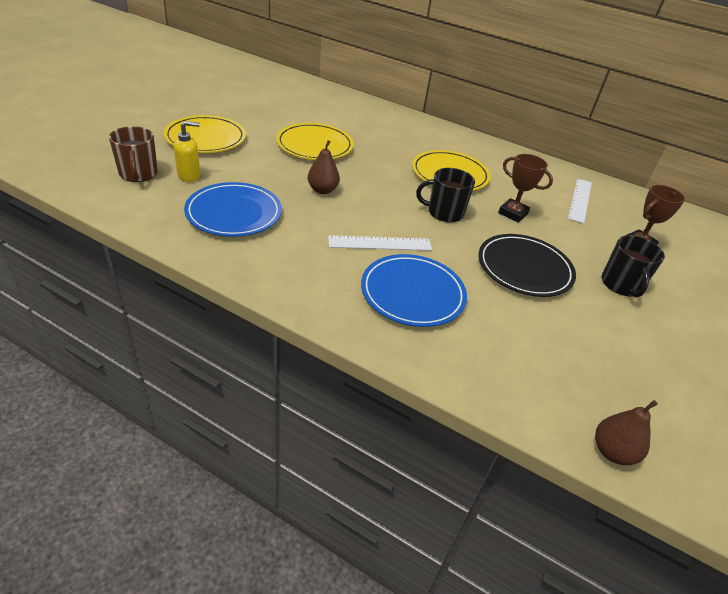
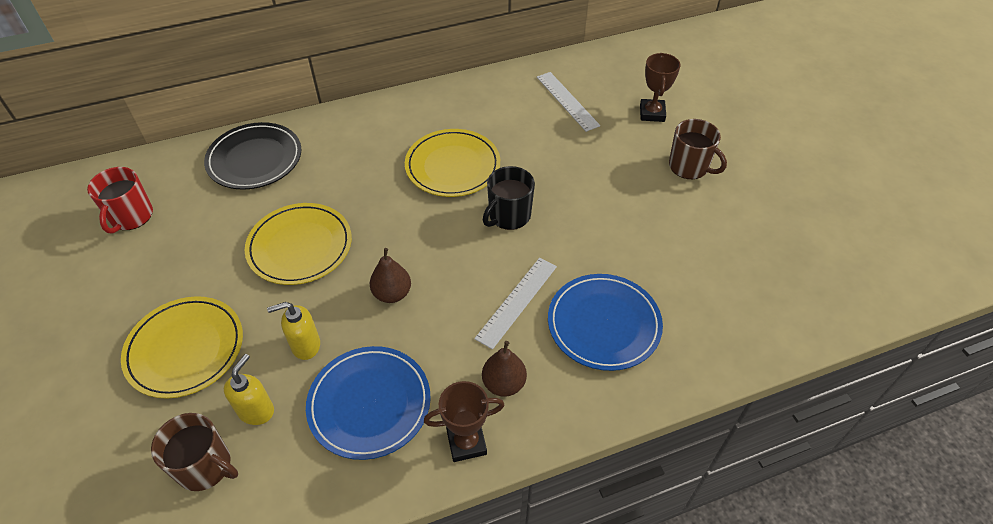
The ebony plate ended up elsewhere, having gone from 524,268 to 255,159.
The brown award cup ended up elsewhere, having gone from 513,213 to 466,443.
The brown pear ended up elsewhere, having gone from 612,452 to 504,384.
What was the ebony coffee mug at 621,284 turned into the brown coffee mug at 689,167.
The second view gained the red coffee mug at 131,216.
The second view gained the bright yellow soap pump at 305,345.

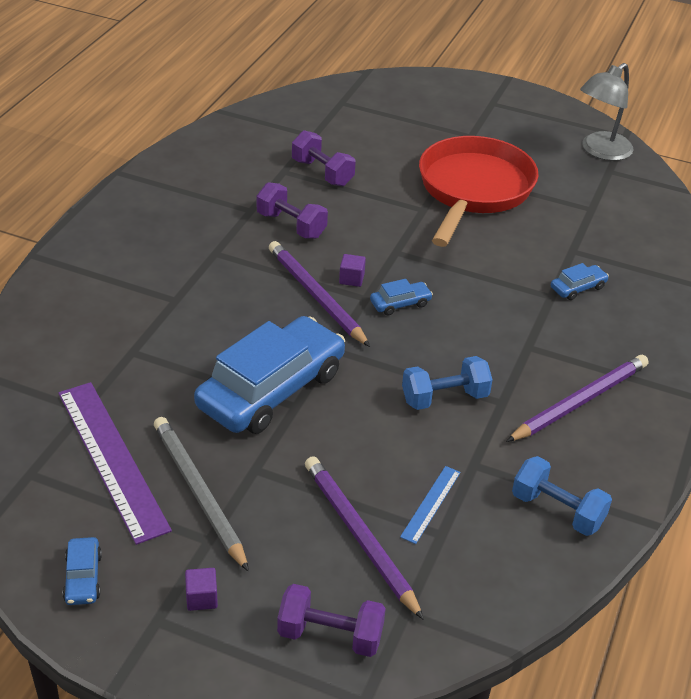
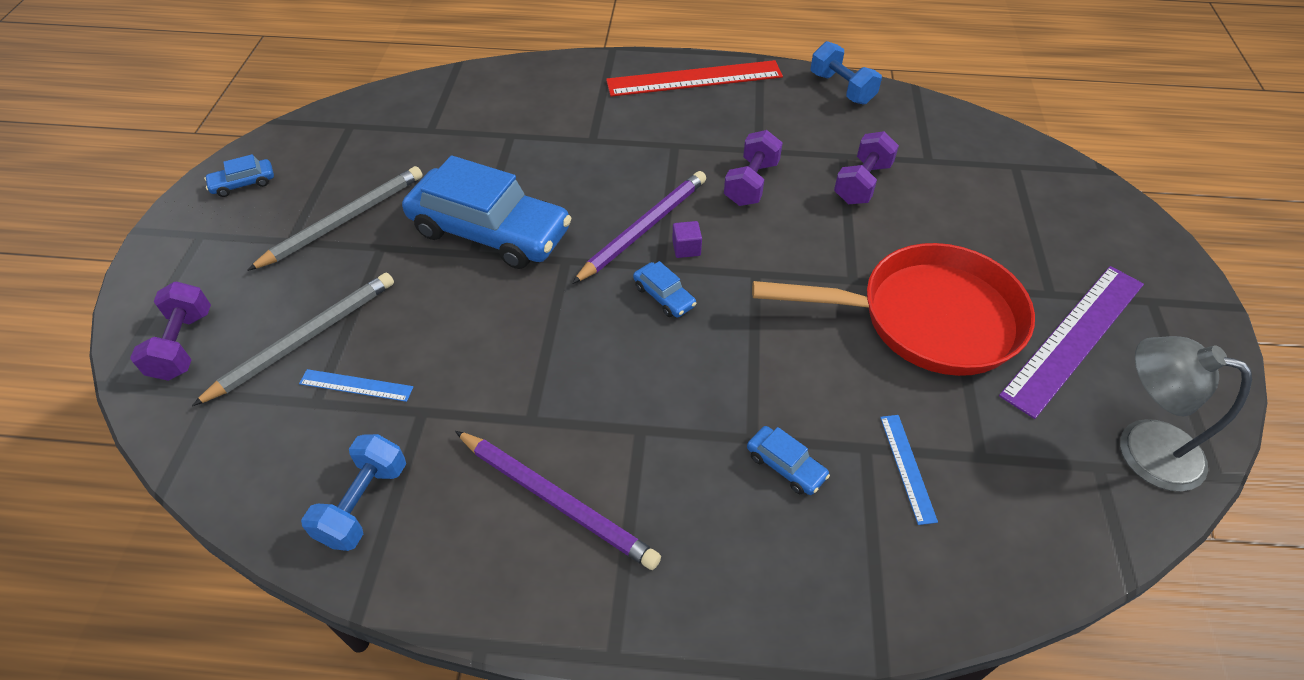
The purple ruler ended up elsewhere, having gone from 112,459 to 1074,338.
The second view lost the purple cube at 201,598.
What was the purple lead pencil at 359,537 turned into the ash-grey lead pencil at 304,339.
The royal blue hand weight ended up elsewhere, having gone from 444,398 to 841,88.
The second view gained the red ruler at 694,78.
The second view gained the royal blue ruler at 907,467.

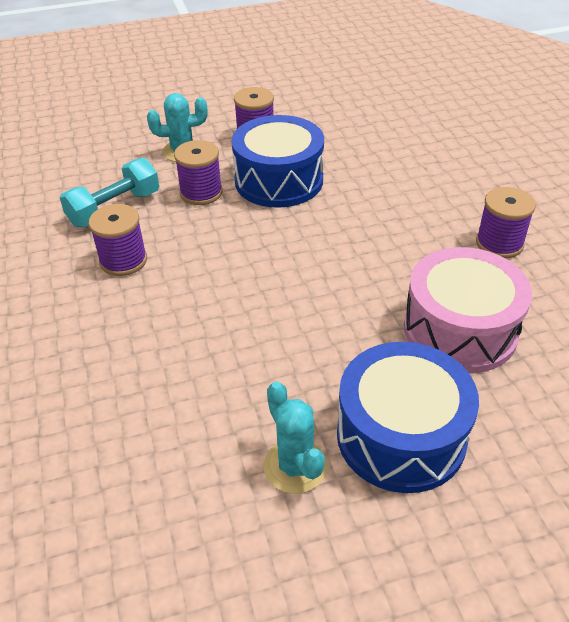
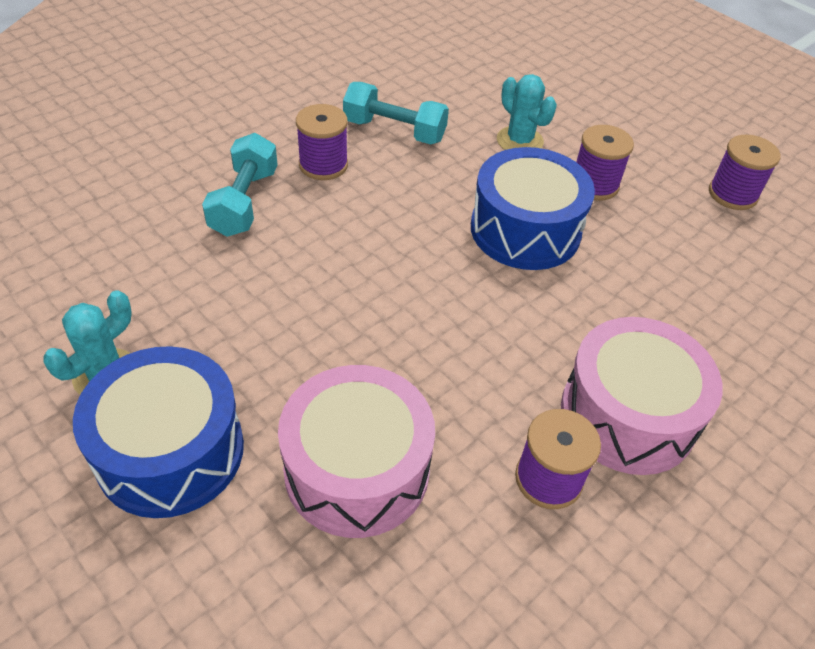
The purple reel of thread ended up elsewhere, having gone from 201,193 to 732,194.
The second view gained the aqua hand weight at 244,202.
The second view gained the rosy toy drum at 627,415.

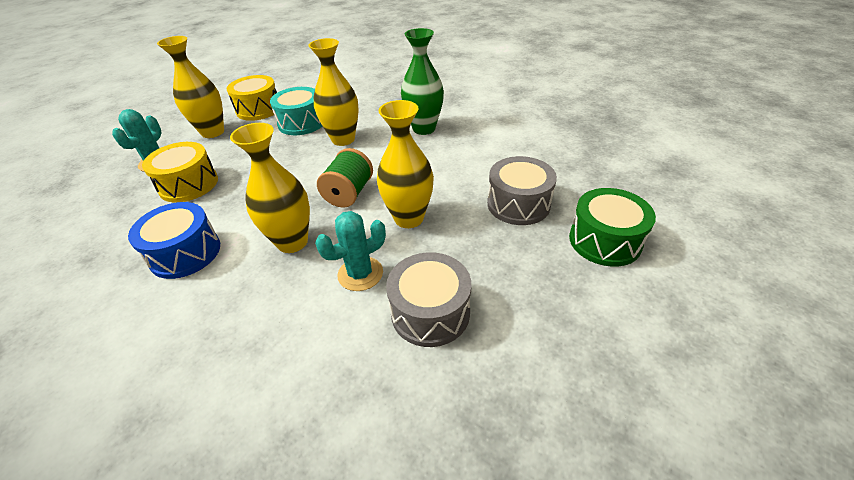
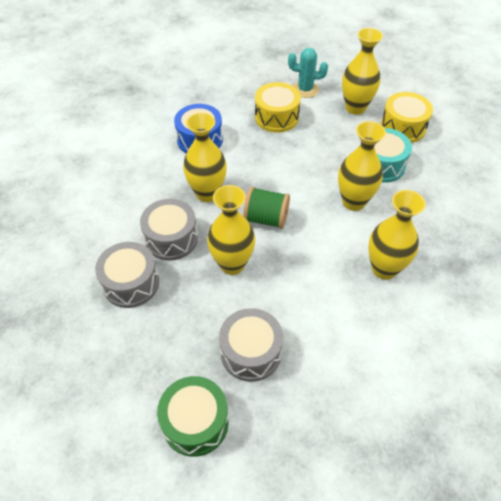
Where the aqua saguaro cactus stood at 360,274, the ash-grey toy drum came to stand at 171,238.
What was the emerald vase at 424,129 turned into the bright yellow vase at 384,269.

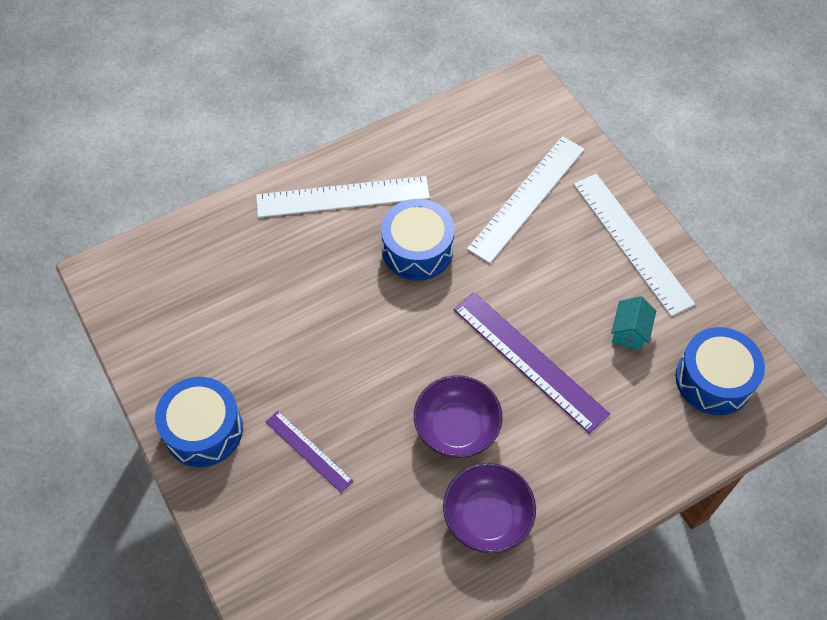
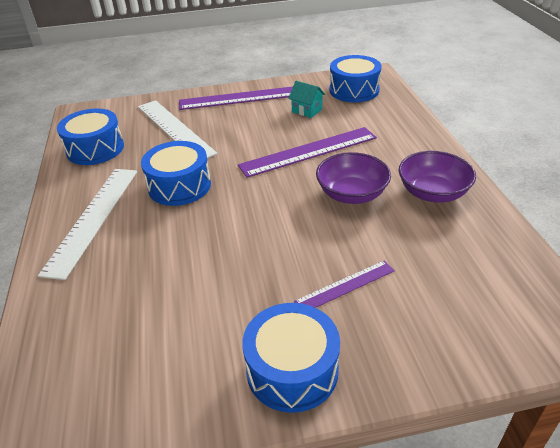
What was the white ruler at 632,242 turned into the purple ruler at 241,98.
The second view gained the royal blue toy drum at 95,149.

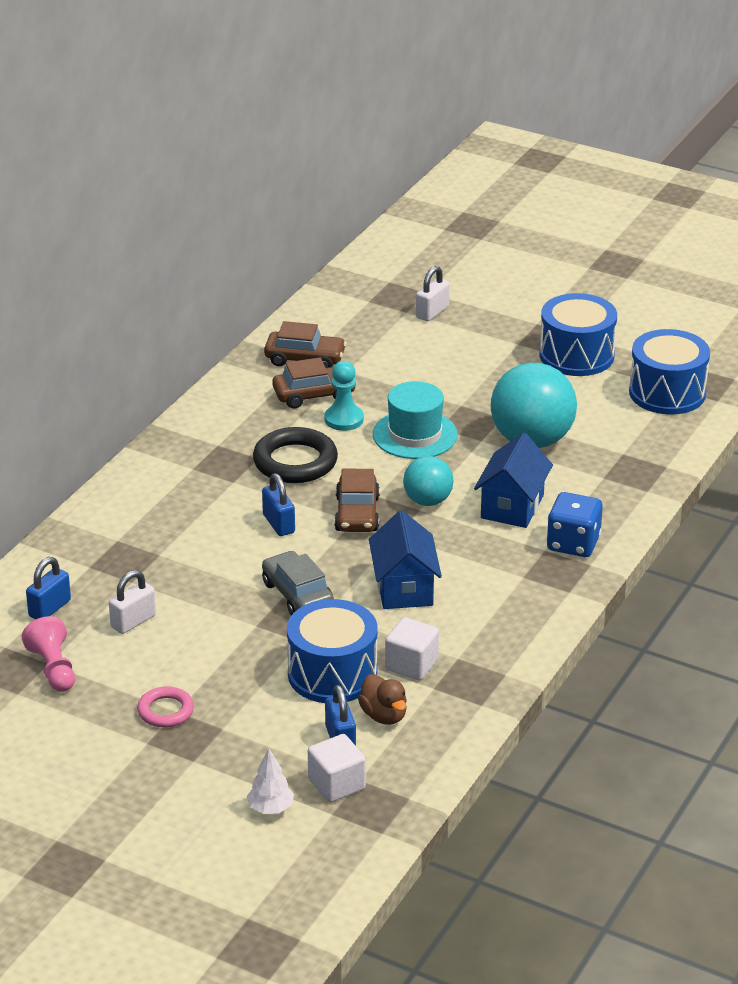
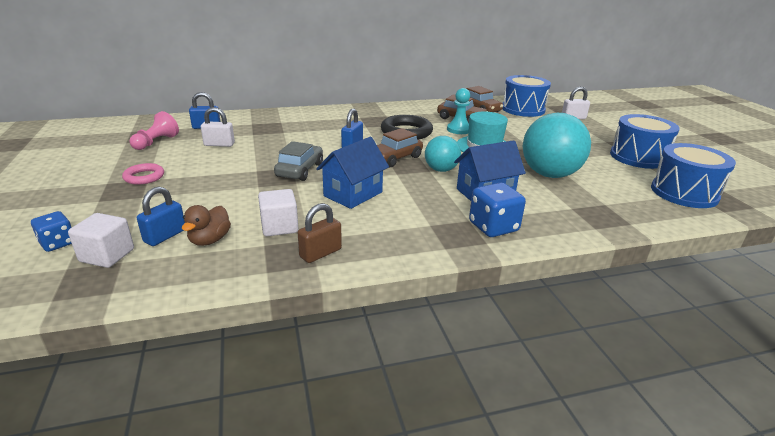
Where the white tree stood at 270,808, the royal blue dice came to stand at 58,243.
The royal blue toy drum ended up elsewhere, having gone from 332,674 to 523,109.
The second view gained the brown lock at 320,253.

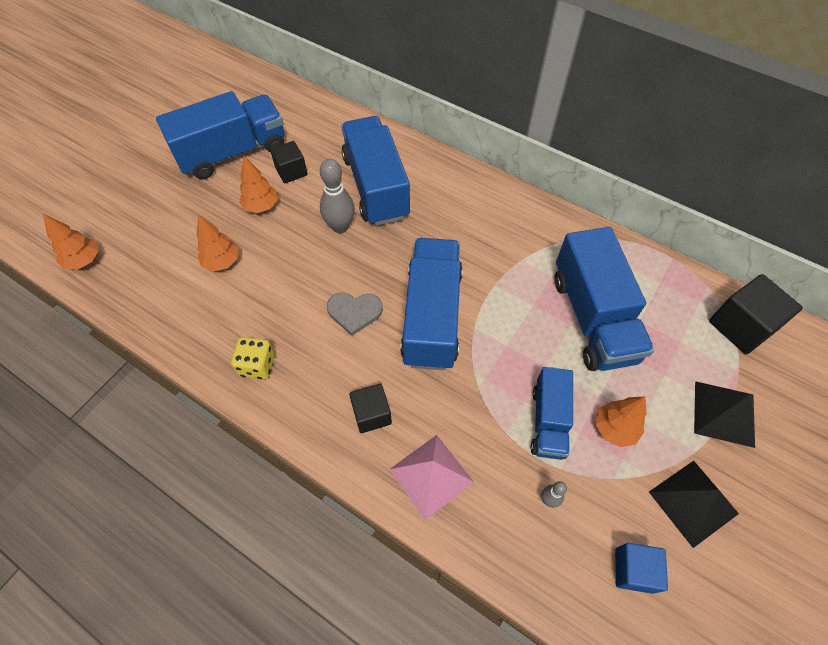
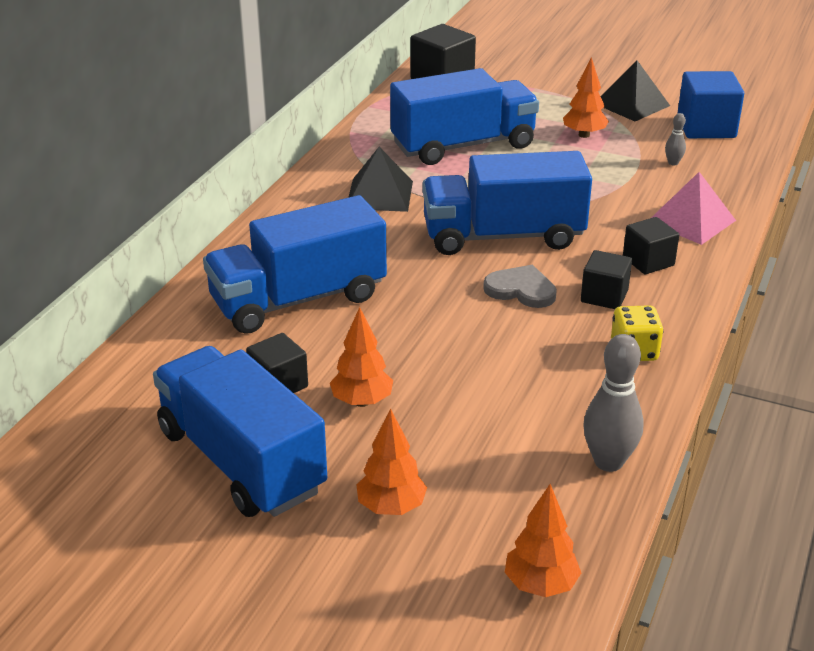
The orange-coloured tree ended up elsewhere, having gone from 222,262 to 391,507.
The ash-grey bowling pin ended up elsewhere, having gone from 340,226 to 608,462.
The ash-grey love heart at 354,312 ended up facing another way, 60 degrees counterclockwise from before.
The second view lost the royal blue lorry at 548,421.
The size of the royal blue cube at 633,570 changed by a factor of 1.58.
The ebony solid pyramid ended up elsewhere, having gone from 724,413 to 379,194.
The second view gained the ebony cube at 604,296.

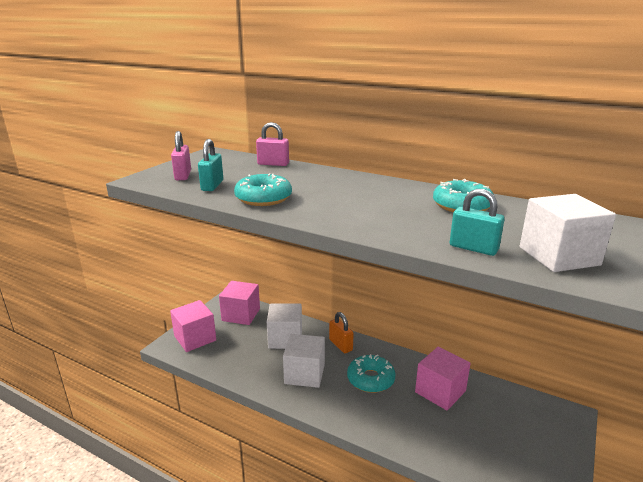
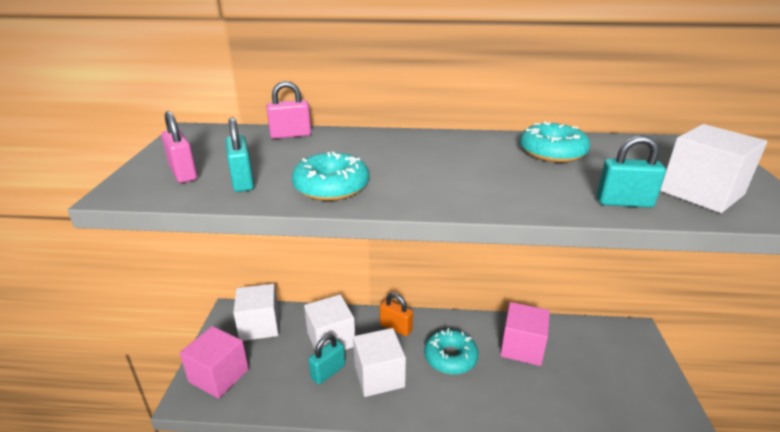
What was the rosy cube at 241,314 turned into the white cube at 259,325.
The second view gained the aqua lock at 328,372.

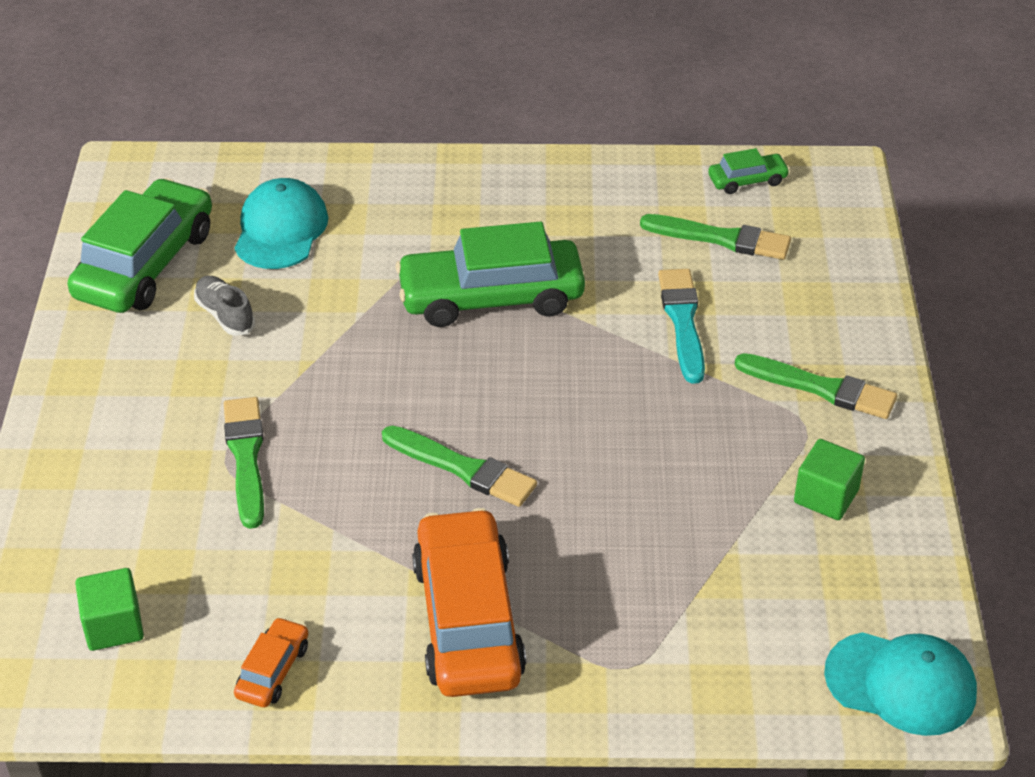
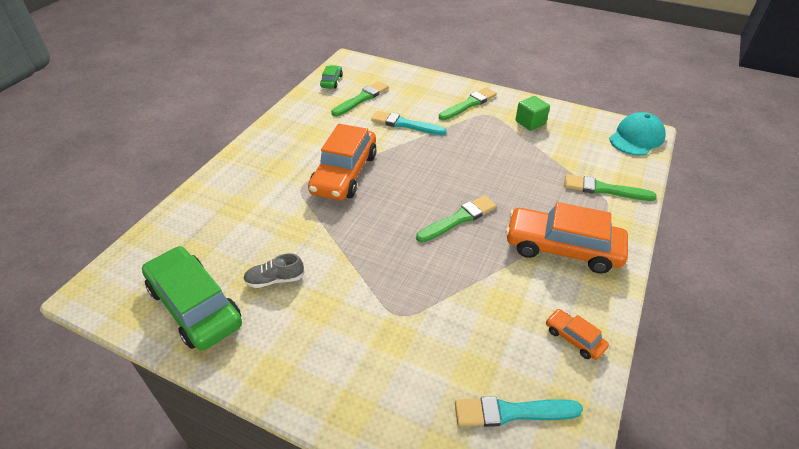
Where the emerald cube stood at 113,626, the aqua paintbrush came to stand at 512,412.
The emerald paintbrush ended up elsewhere, having gone from 246,458 to 604,189.
The second view lost the aqua baseball cap at 280,229.
What was the emerald automobile at 491,297 turned into the orange-coloured automobile at 344,173.

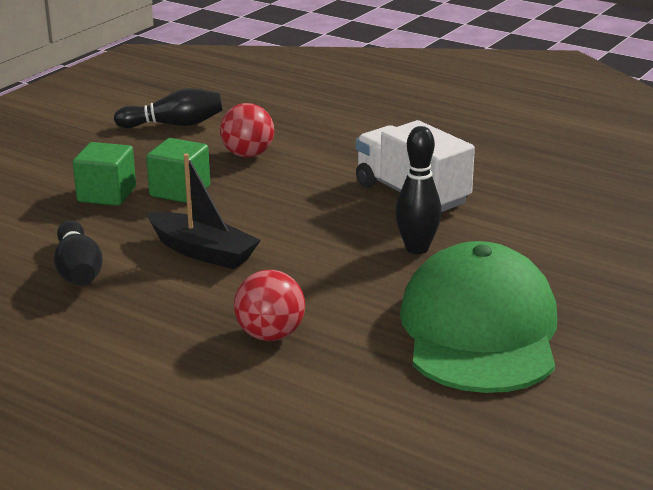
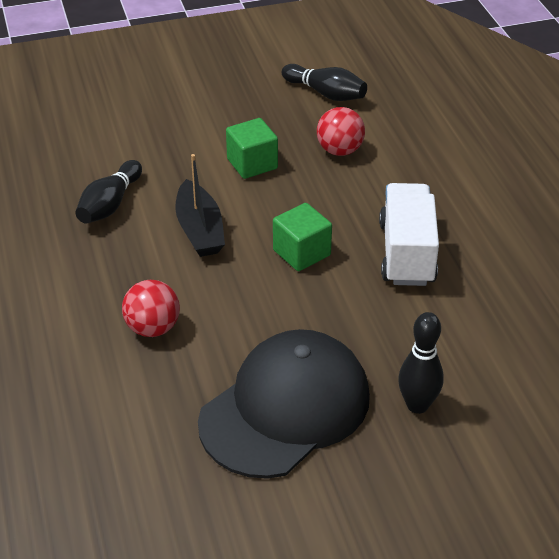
The emerald cube ended up elsewhere, having gone from 107,194 to 301,253.
The ebony bowling pin ended up elsewhere, having gone from 417,248 to 417,405.
What was the emerald baseball cap at 479,330 turned into the ebony baseball cap at 285,408.

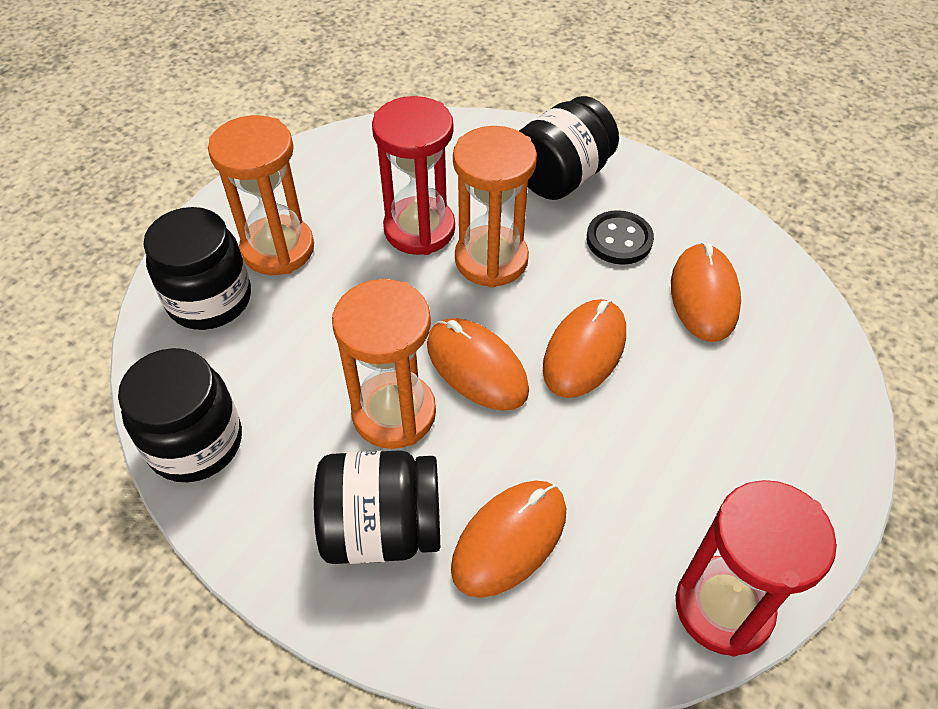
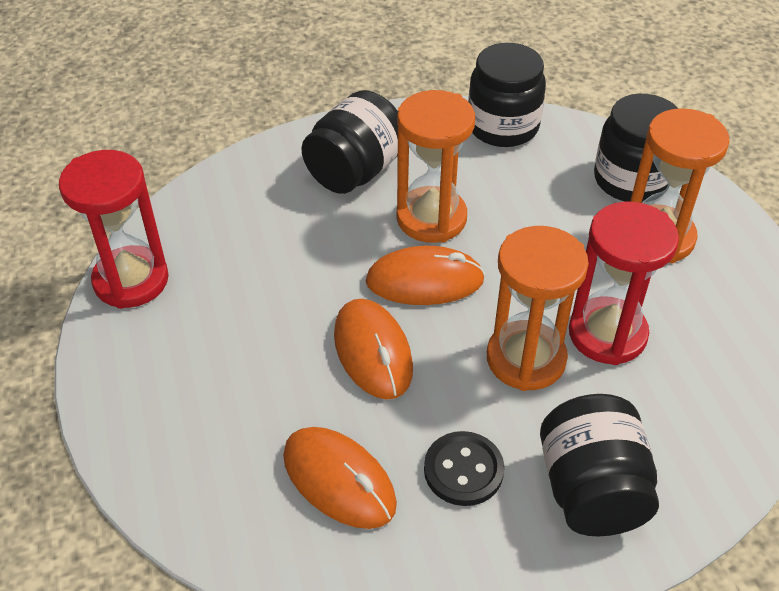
The second view lost the orange-coloured mouse at 509,539.

